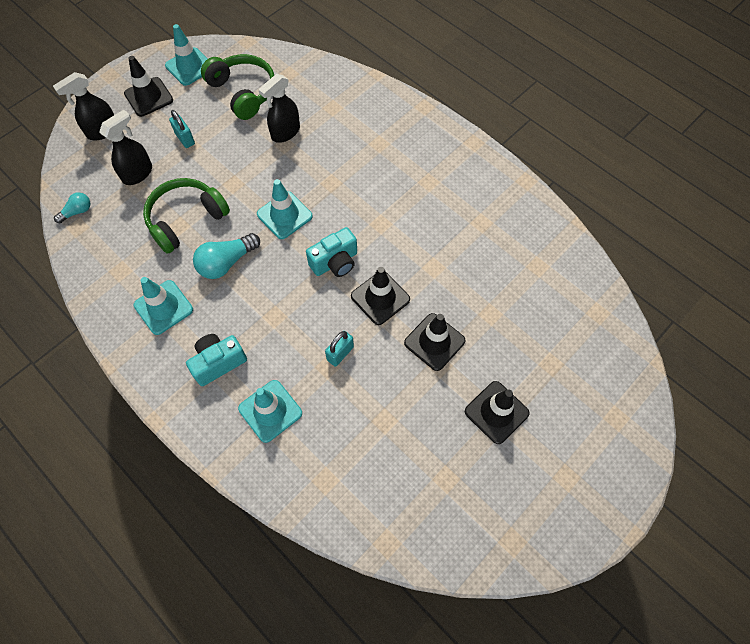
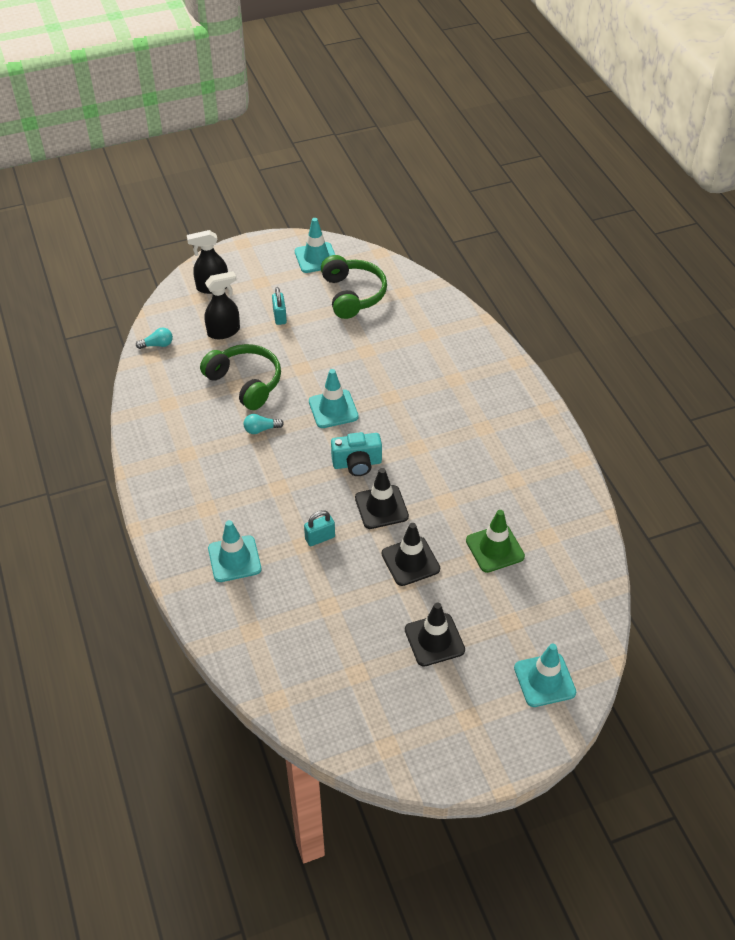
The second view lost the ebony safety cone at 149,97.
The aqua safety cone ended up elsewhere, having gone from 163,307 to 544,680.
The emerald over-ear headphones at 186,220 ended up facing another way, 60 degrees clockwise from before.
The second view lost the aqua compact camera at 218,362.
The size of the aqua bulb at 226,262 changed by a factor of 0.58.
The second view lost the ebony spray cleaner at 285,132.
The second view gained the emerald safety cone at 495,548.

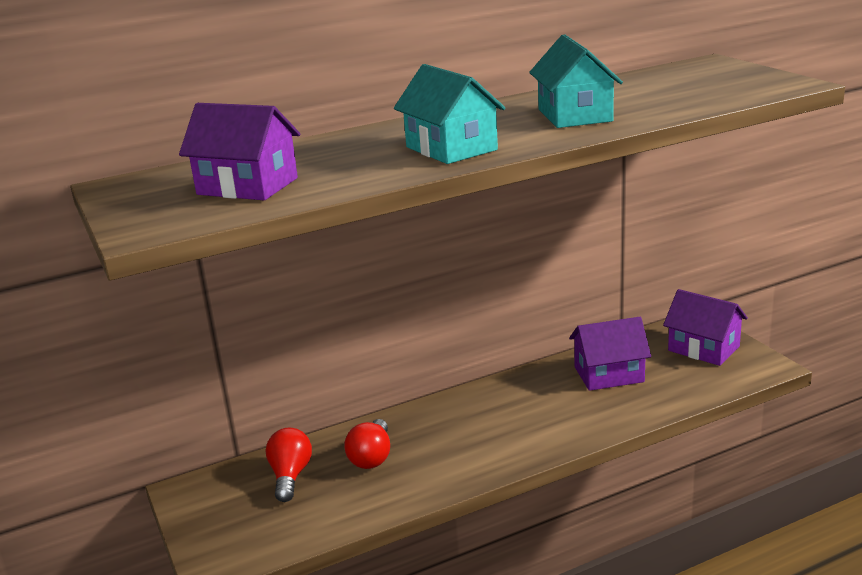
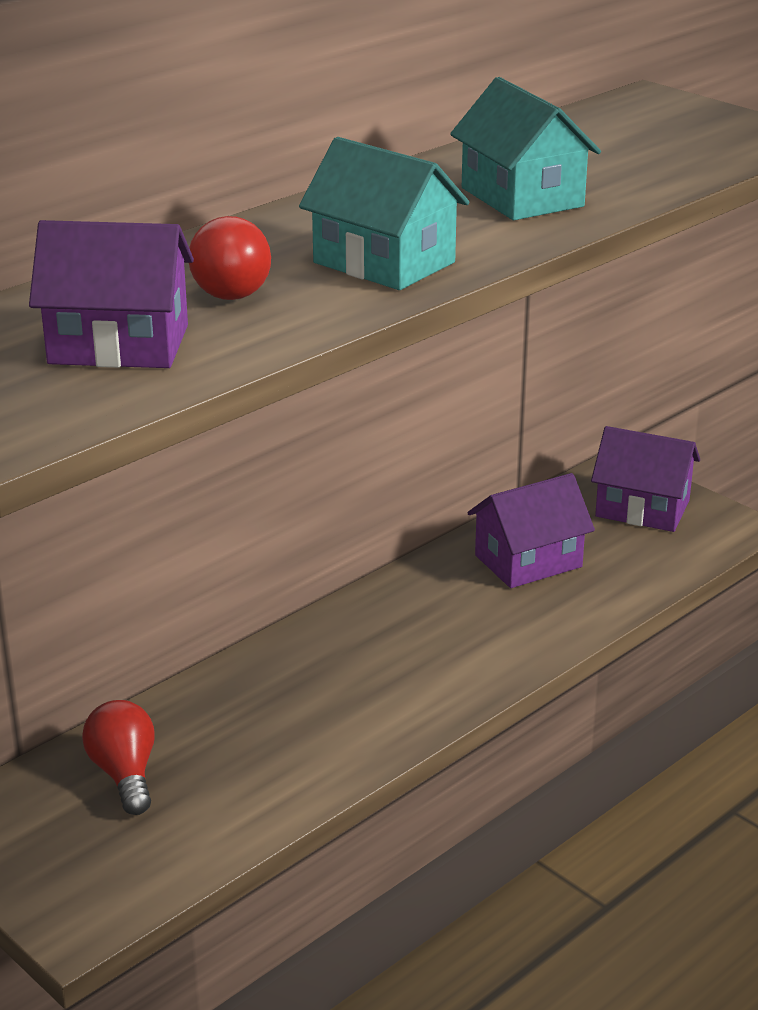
The red bulb ended up elsewhere, having gone from 372,457 to 230,288.

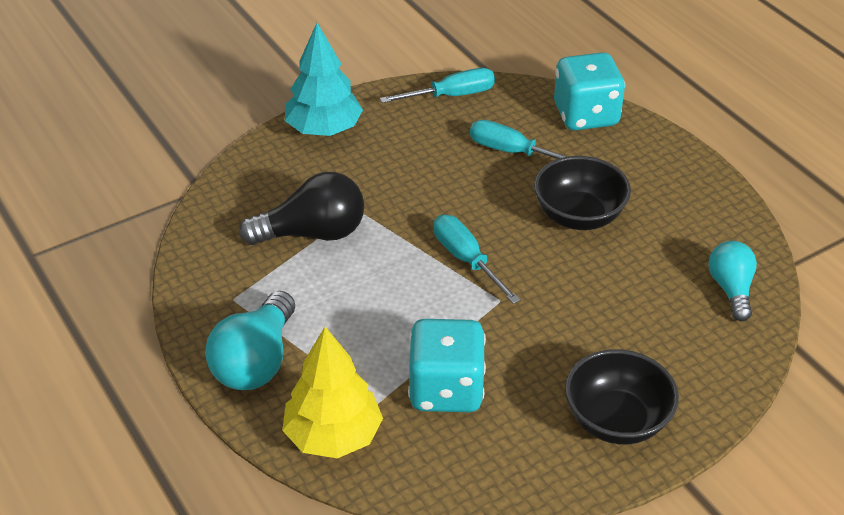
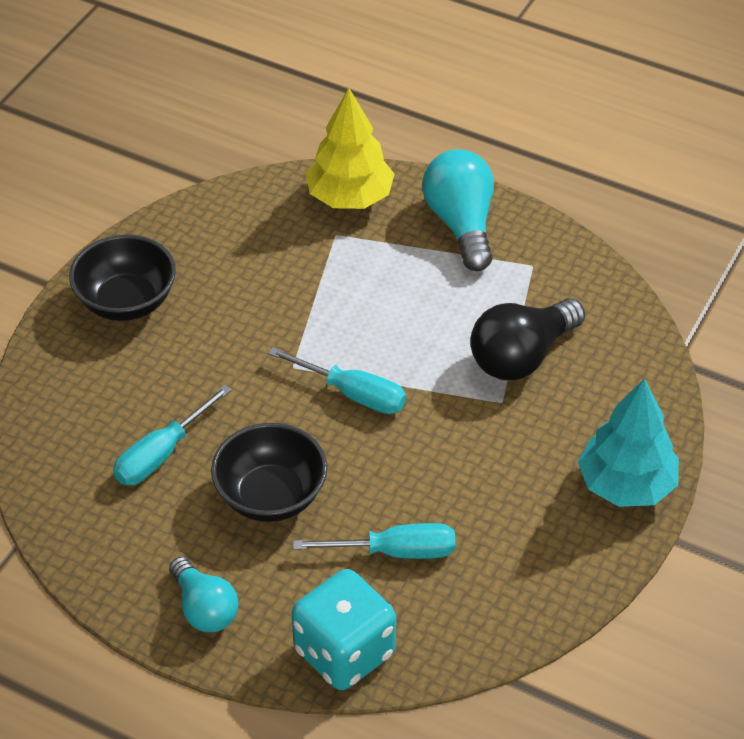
The aqua screwdriver ended up elsewhere, having gone from 452,95 to 161,454.
The second view lost the aqua dice at 446,390.
The aqua bulb ended up elsewhere, having gone from 731,289 to 204,608.

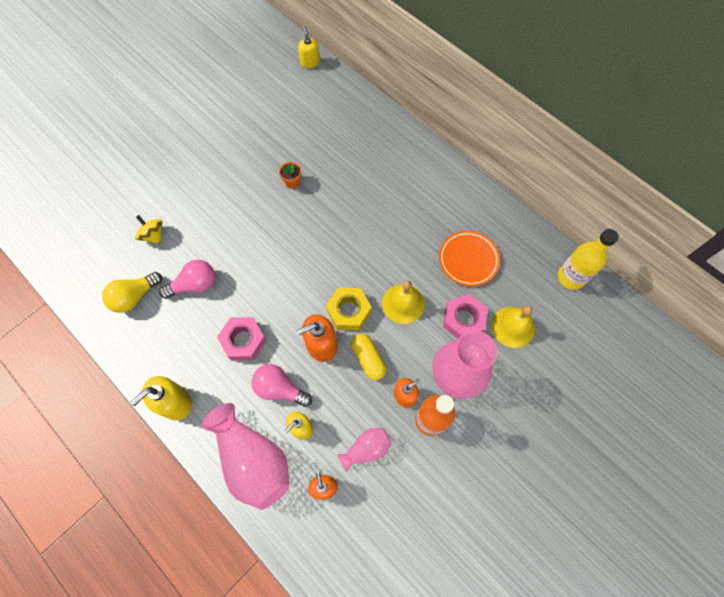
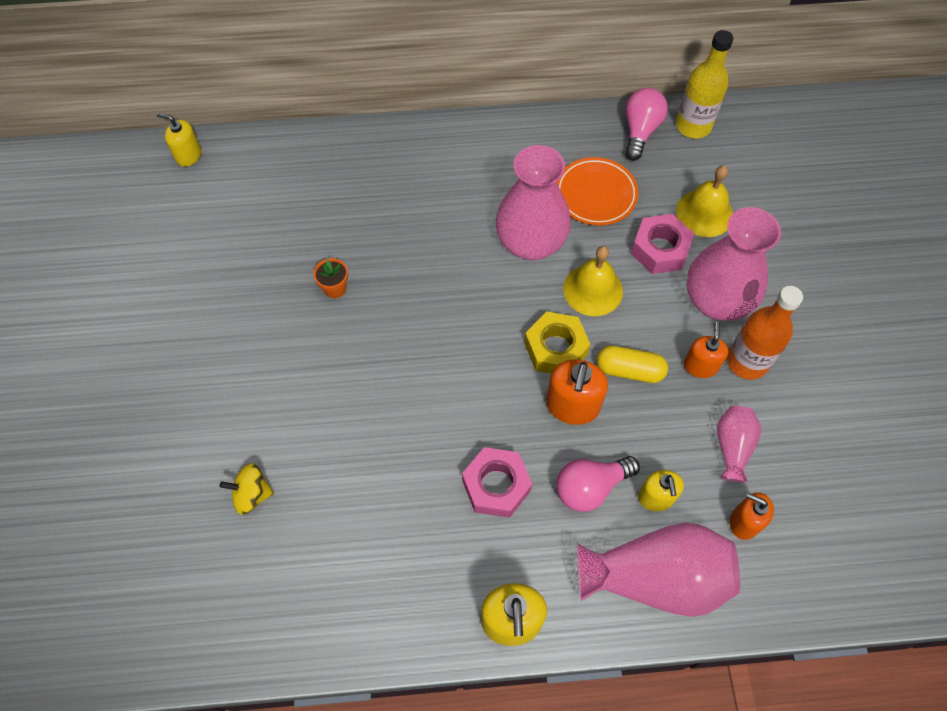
The second view lost the bright yellow bulb at 134,297.
The rosy bulb ended up elsewhere, having gone from 194,285 to 640,131.
The second view gained the rosy vase at 530,243.

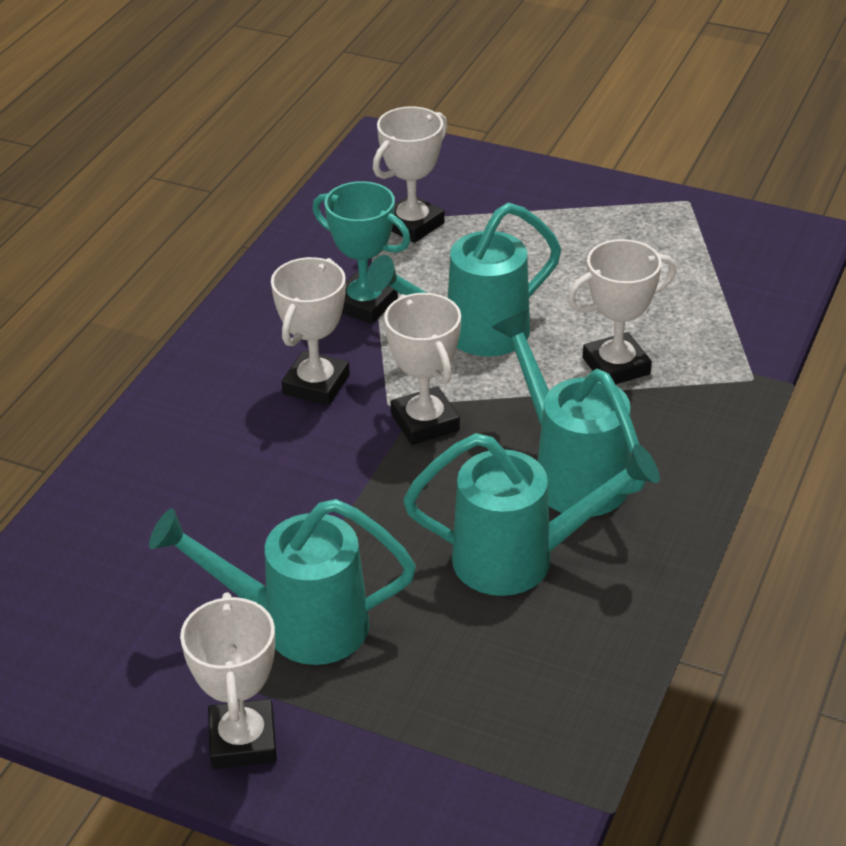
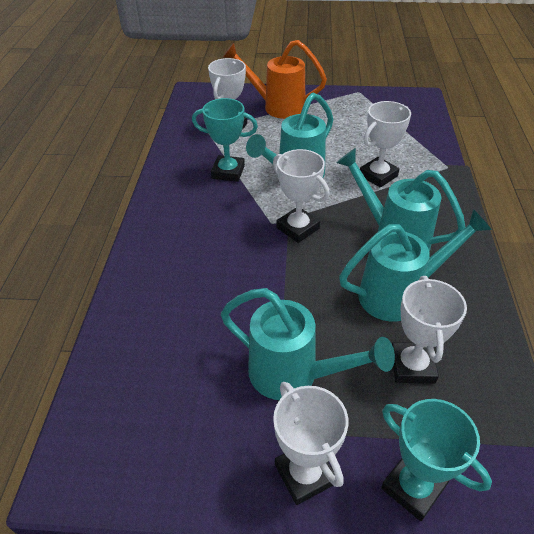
The aqua watering pot at 296,625 ended up facing another way, 135 degrees counterclockwise from before.
The white award cup ended up elsewhere, having gone from 316,384 to 412,366.
The second view gained the orange-coloured watering pot at 277,107.
The second view gained the aqua award cup at 413,487.

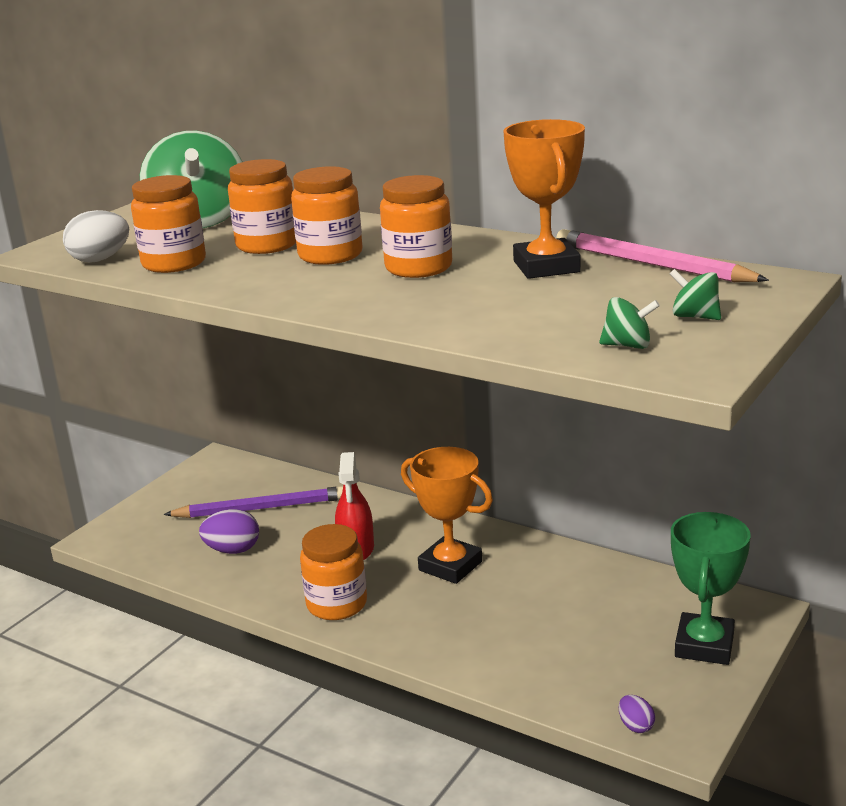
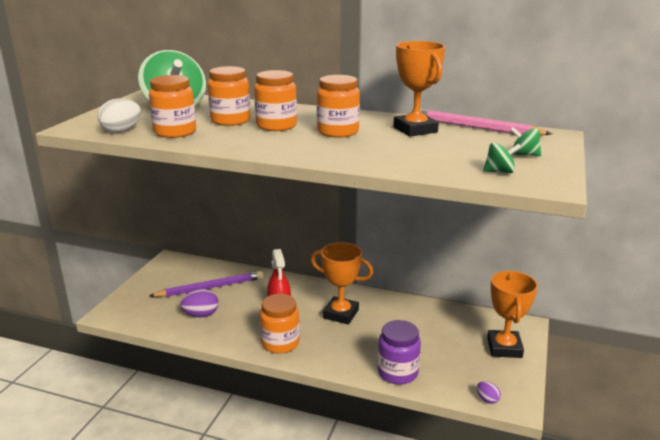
What was the emerald award cup at 704,645 turned into the orange-coloured award cup at 504,348.
The second view gained the purple preserve jar at 397,372.

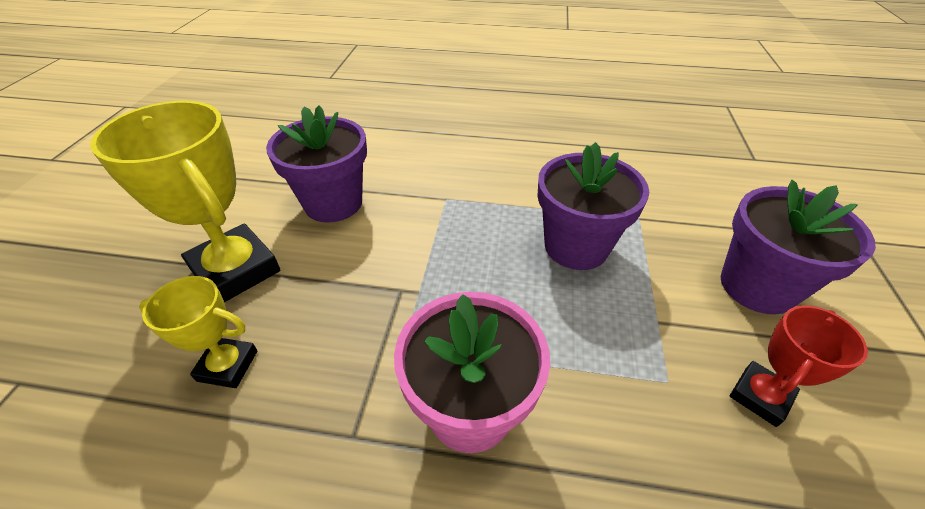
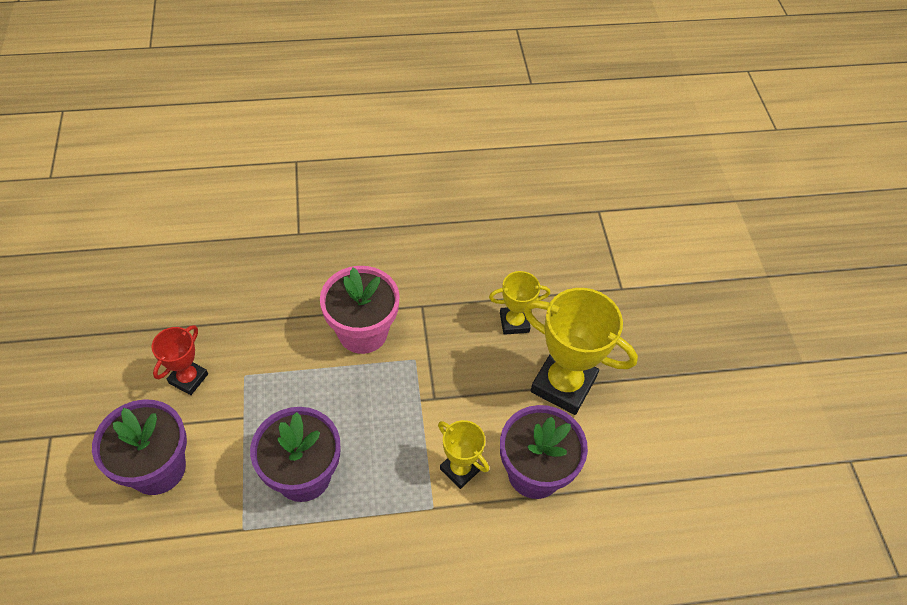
The second view gained the bright yellow award cup at 460,469.

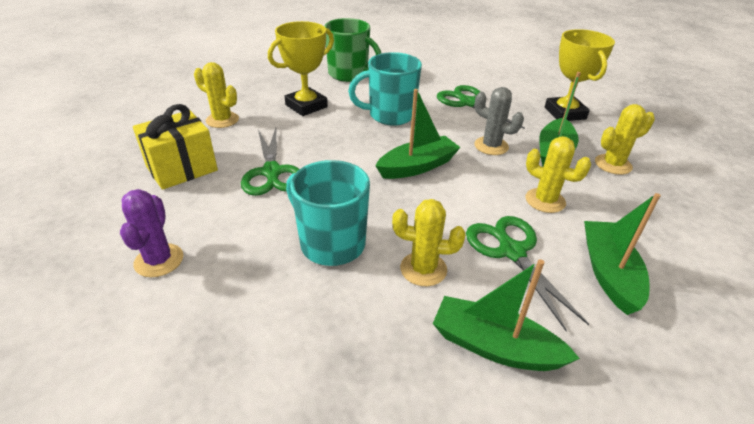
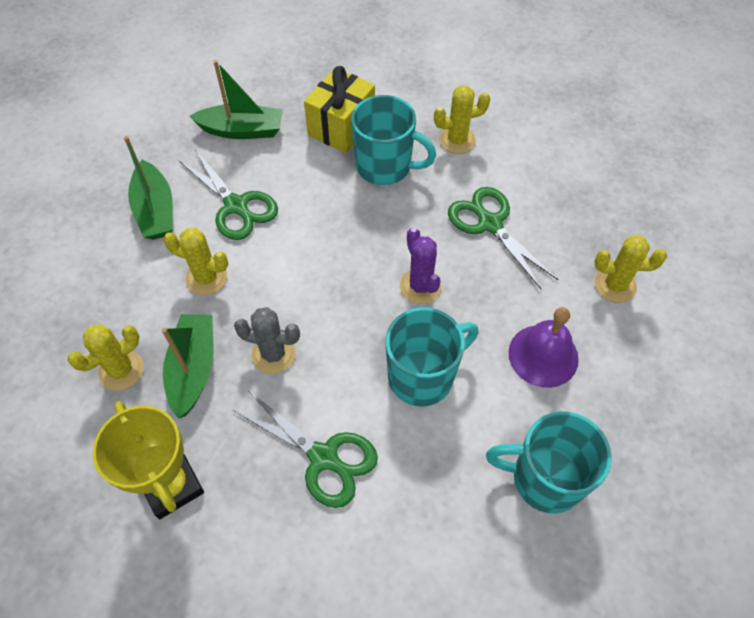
The purple saguaro cactus ended up elsewhere, having gone from 159,260 to 420,286.
The bright yellow wrapped gift ended up elsewhere, having gone from 182,169 to 341,127.
Where the bright yellow award cup stood at 306,106, the purple school bell came to stand at 543,355.
What was the emerald coffee mug at 349,74 turned into the aqua coffee mug at 545,478.
The second view lost the emerald boat at 417,166.
The bright yellow saguaro cactus ended up elsewhere, having gone from 423,269 to 457,140.

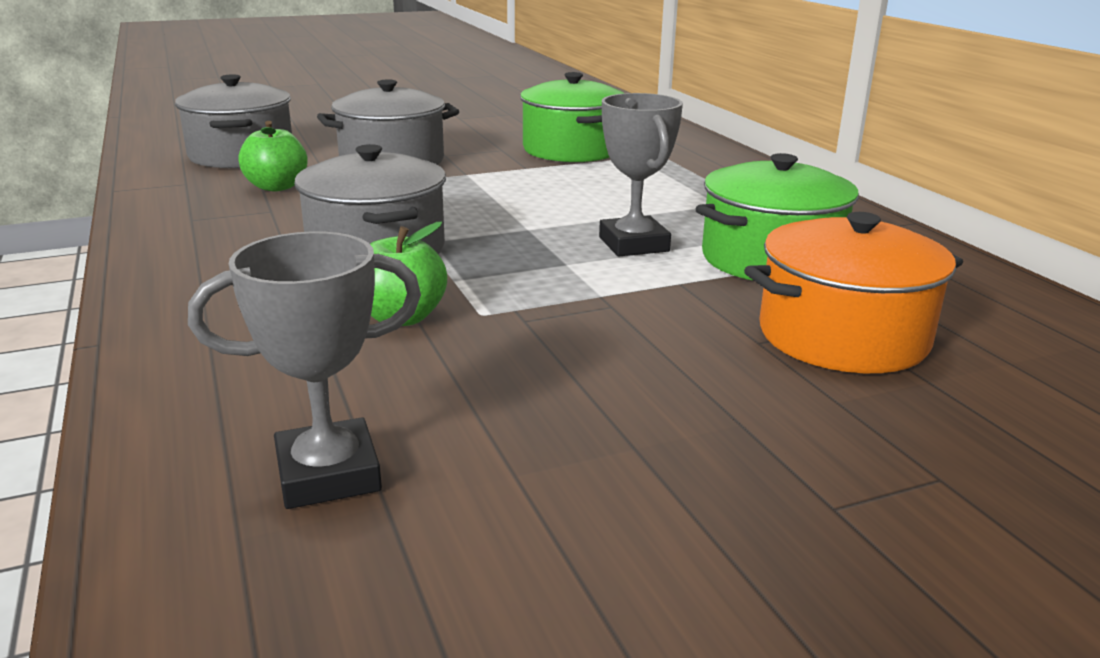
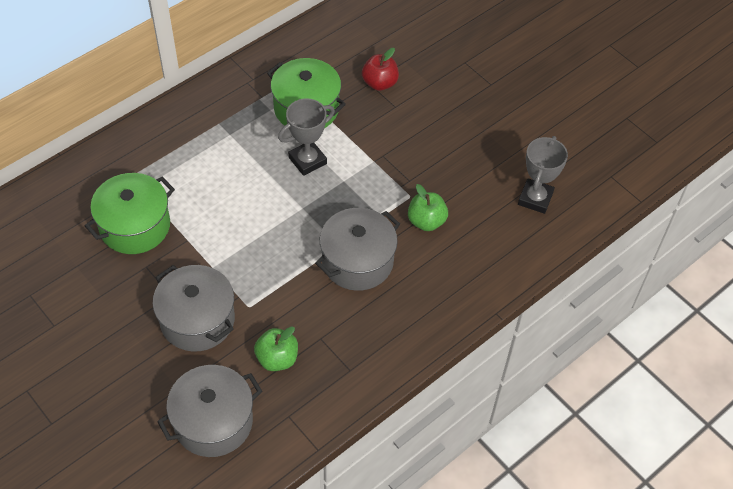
The ash-grey award cup at 328,474 ended up facing another way, 60 degrees clockwise from before.
Where the orange-coloured cooking pot stood at 842,336, the red apple came to stand at 379,83.

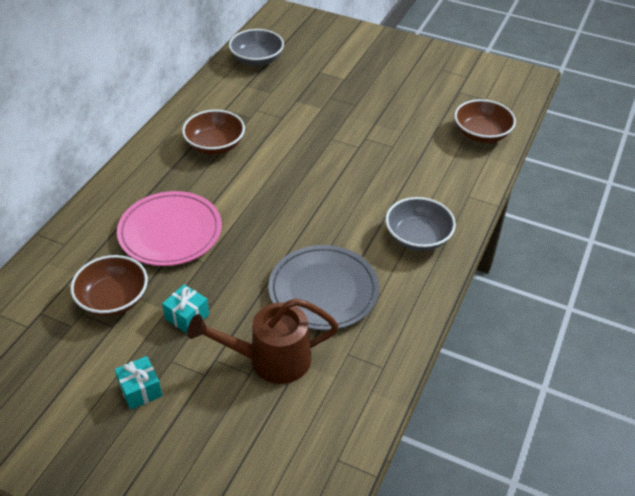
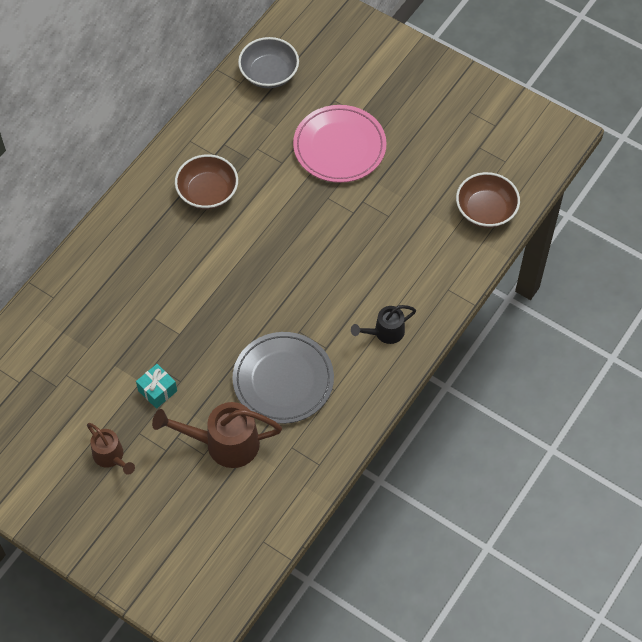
The second view lost the brown deep dish at 113,299.
Where the aqua wrapped gift stood at 140,390, the brown watering pot came to stand at 111,457.
The rosy plate ended up elsewhere, having gone from 170,232 to 339,147.
Where the ash-grey deep dish stood at 417,237, the ebony watering pot came to stand at 385,332.

